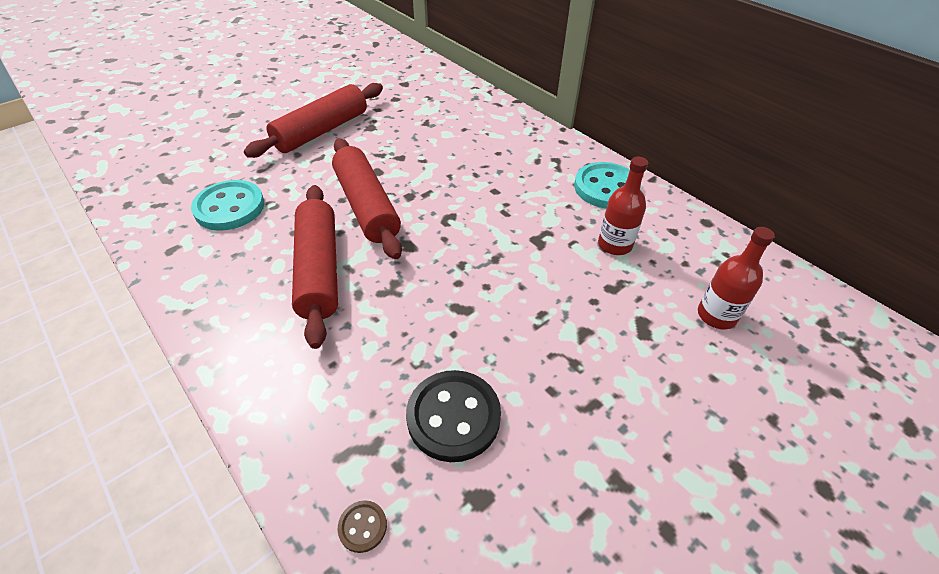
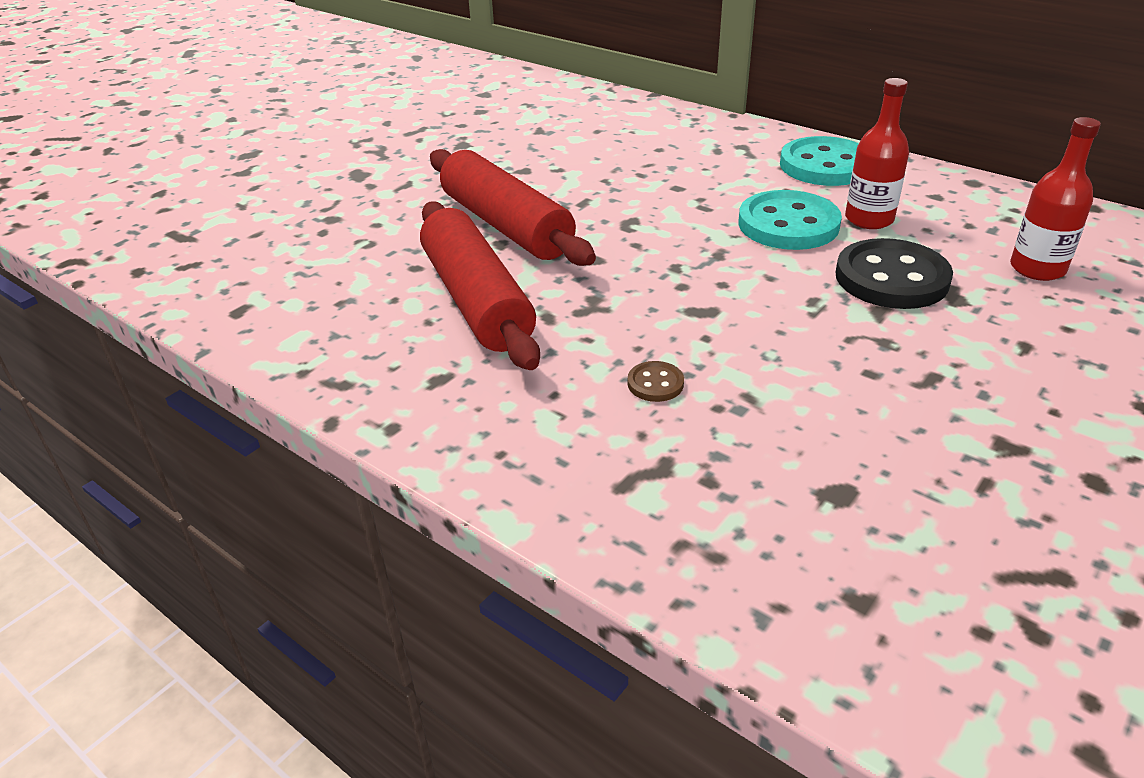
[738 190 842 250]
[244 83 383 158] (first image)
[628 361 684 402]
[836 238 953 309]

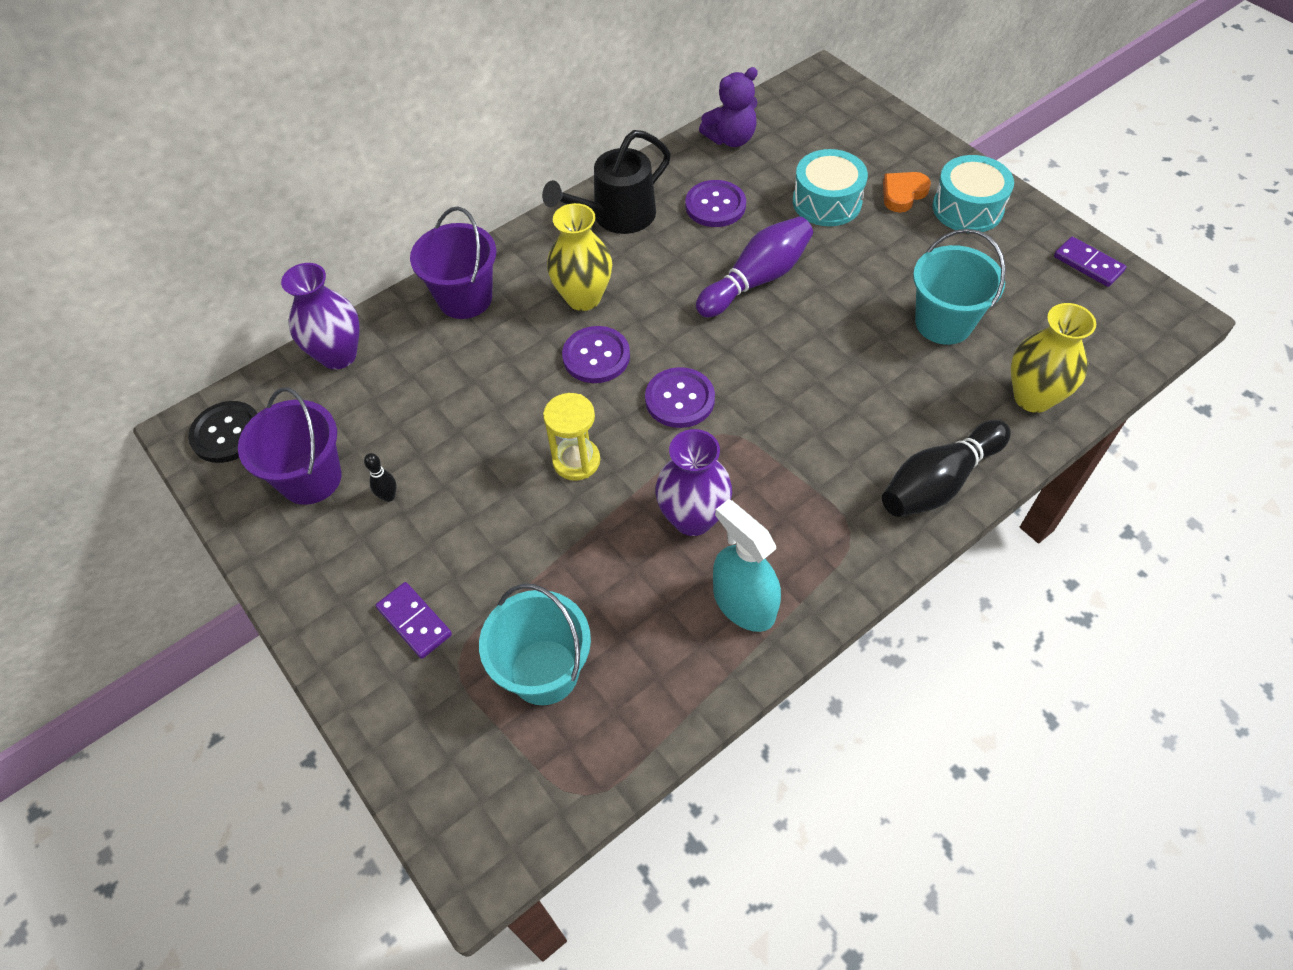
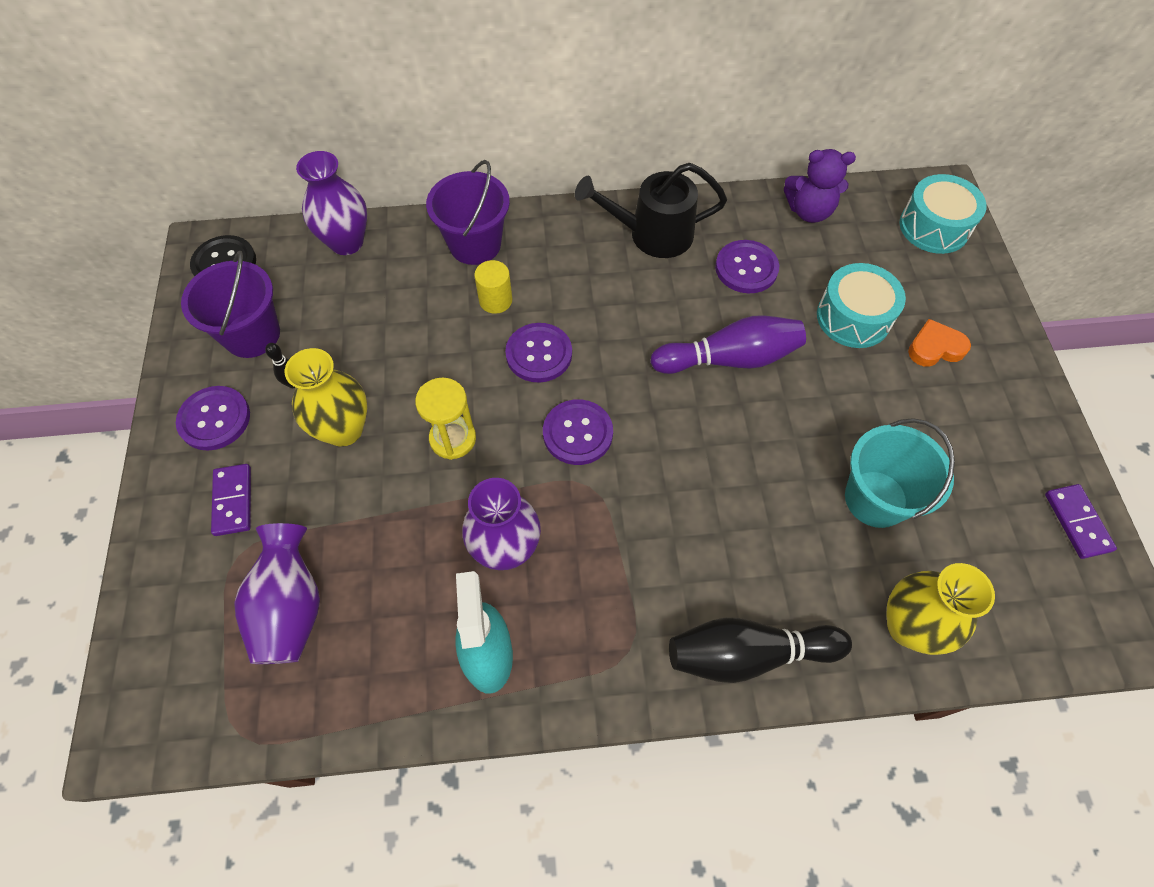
[234 523 320 664]
[285 348 367 447]
[899 174 987 254]
[176 386 250 451]
[474 260 512 314]

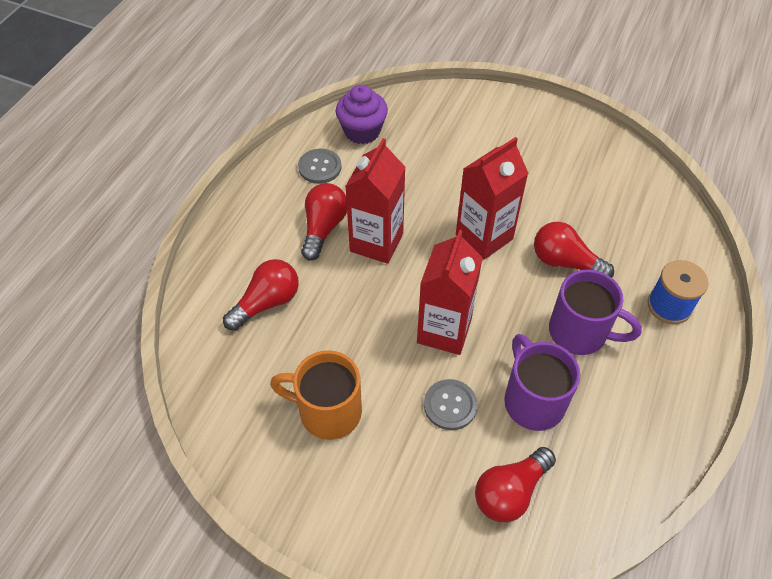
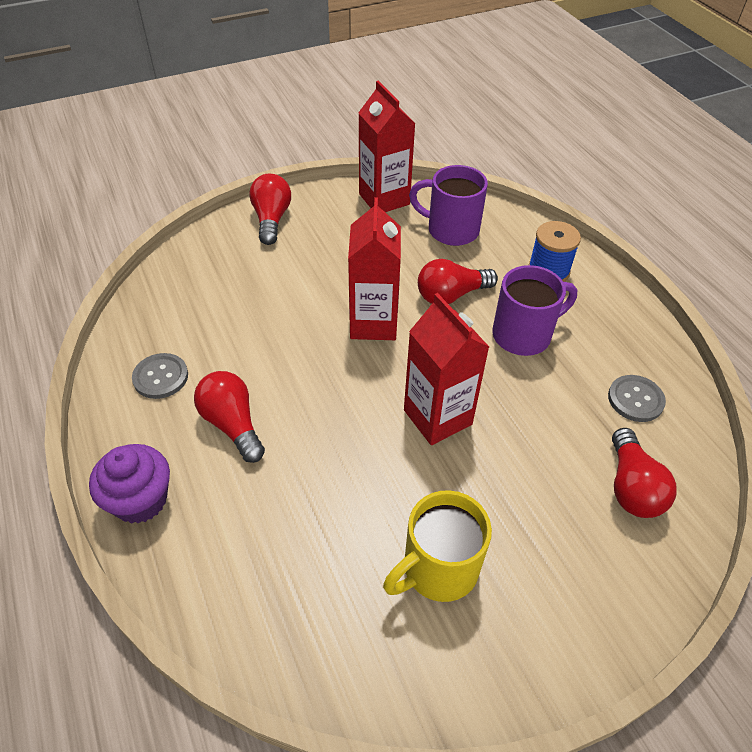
[249 174 291 245]
[383 490 492 602]
[89 444 170 524]
[358 80 416 212]
[608 375 666 422]
[409 165 488 246]

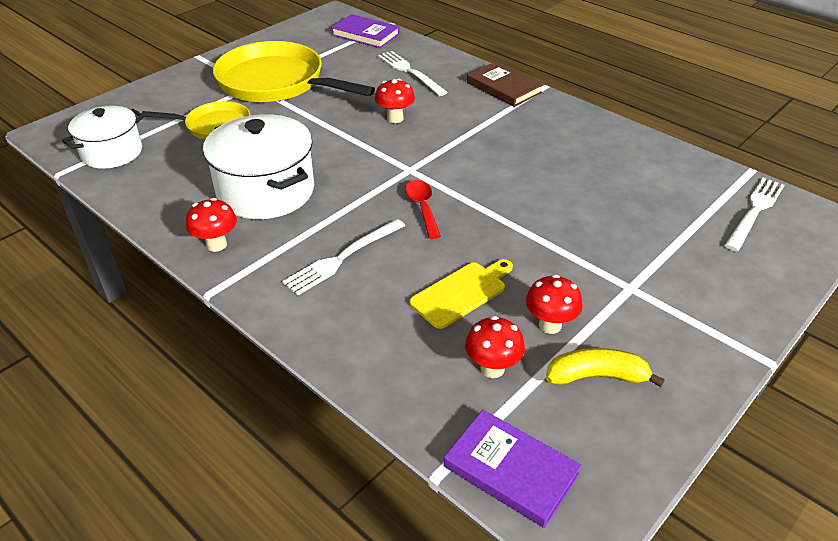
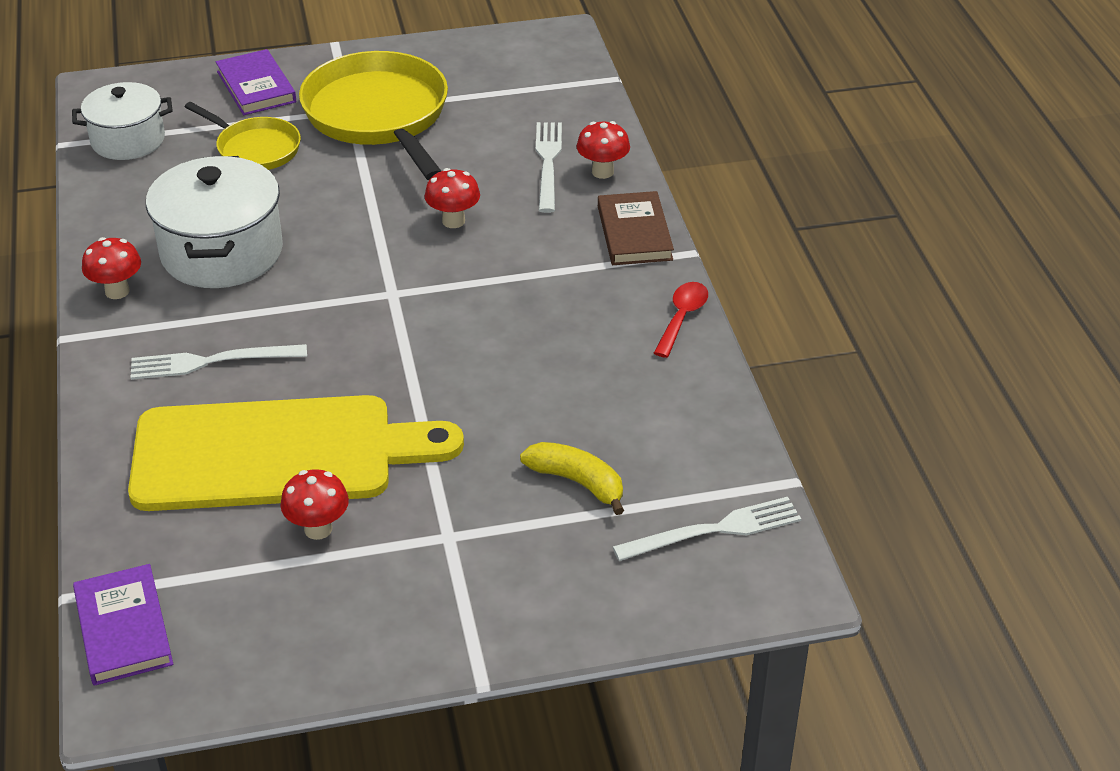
[216 49 296 115]
[654 282 708 358]
[128 395 464 511]
[577 121 630 179]
[520 442 624 515]

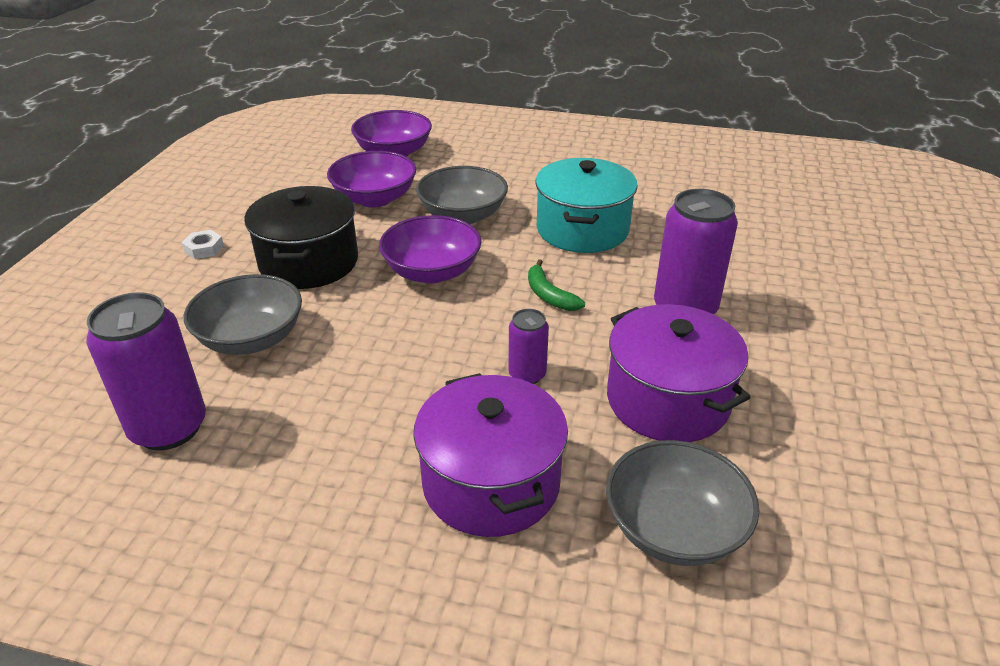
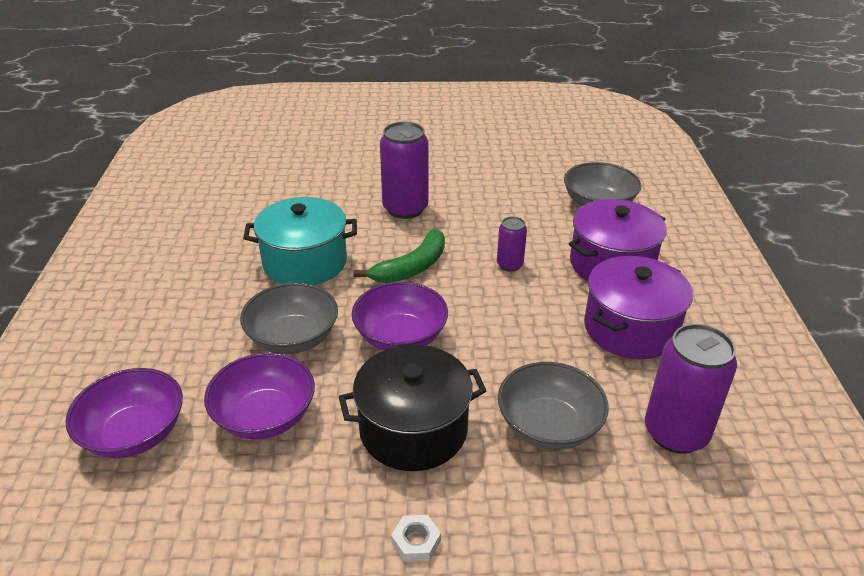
[353 229 445 283]
[584 256 693 359]

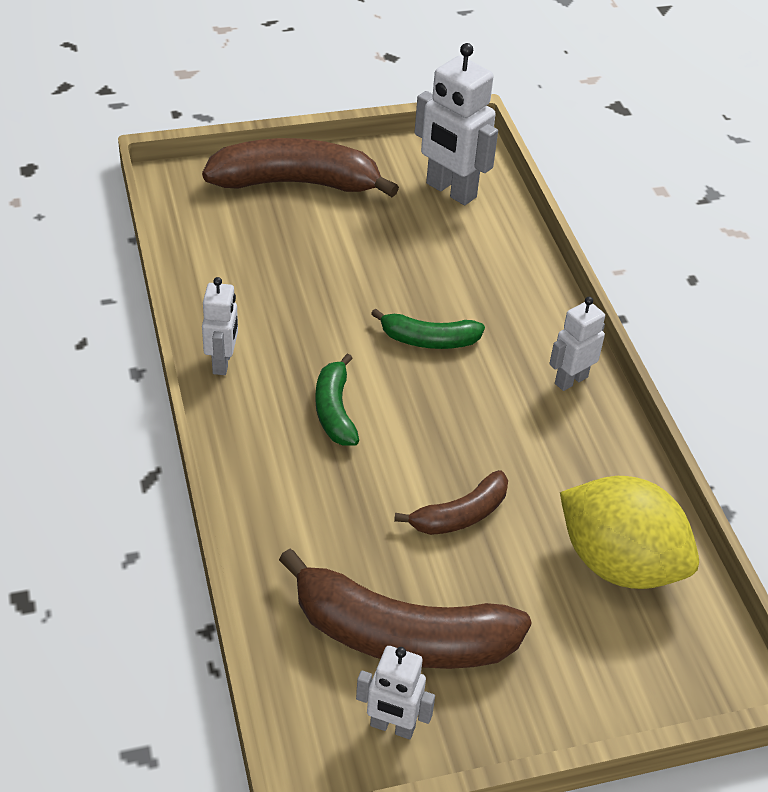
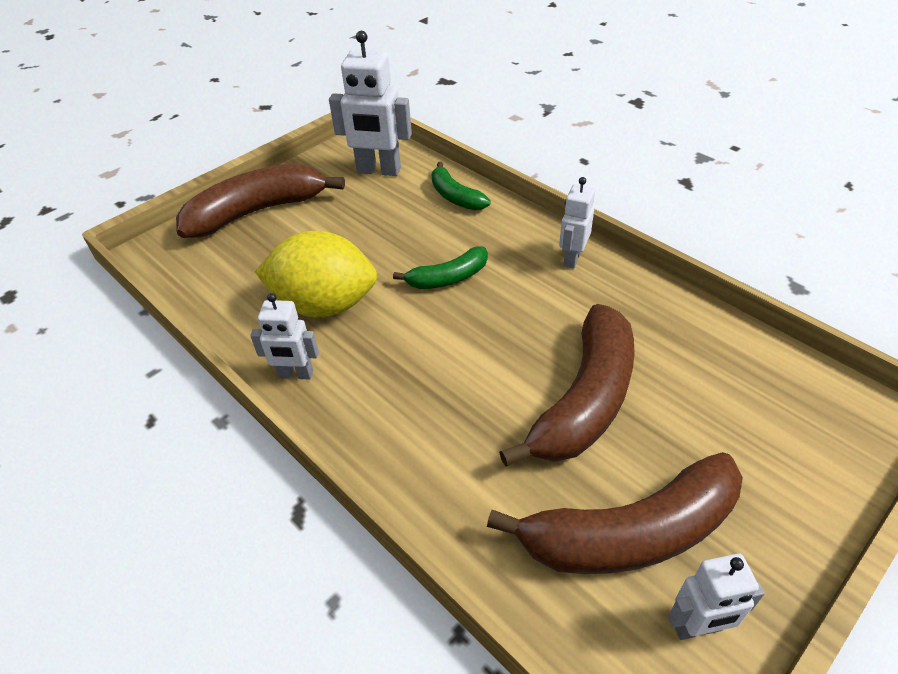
[250 293 319 379]
[432 162 491 210]
[499 304 635 467]
[255 231 377 317]

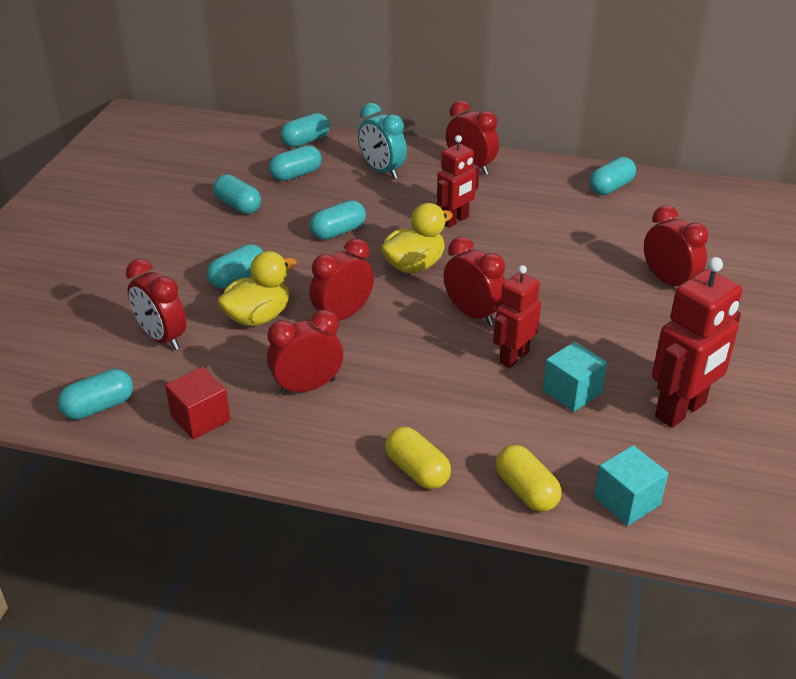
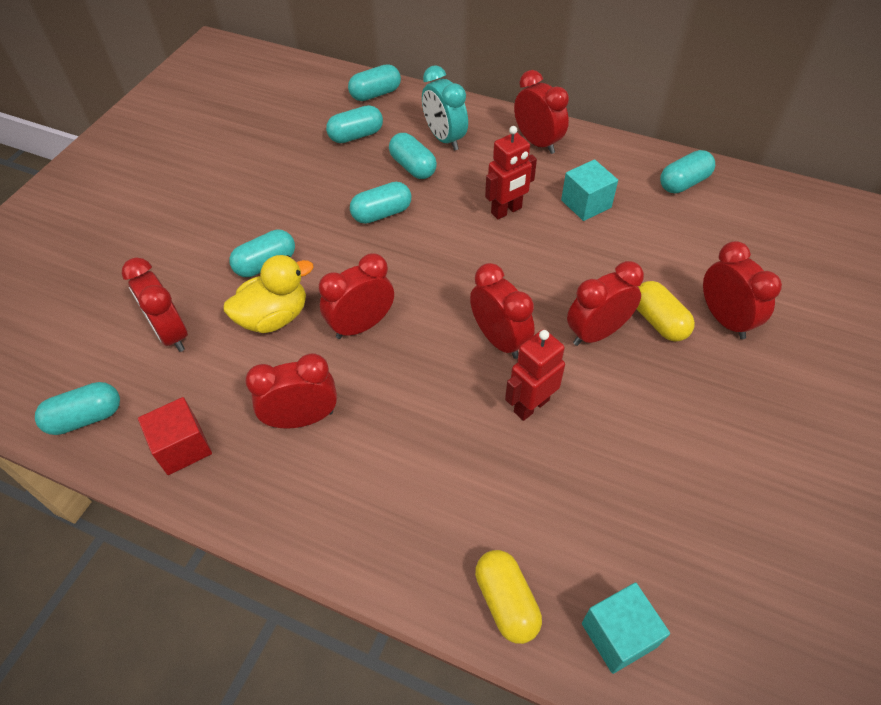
[389 133 437 179]
[381 203 453 273] (first image)
[637 281 695 341]
[561 159 618 221]
[652 257 742 428] (first image)
[567 261 644 346]

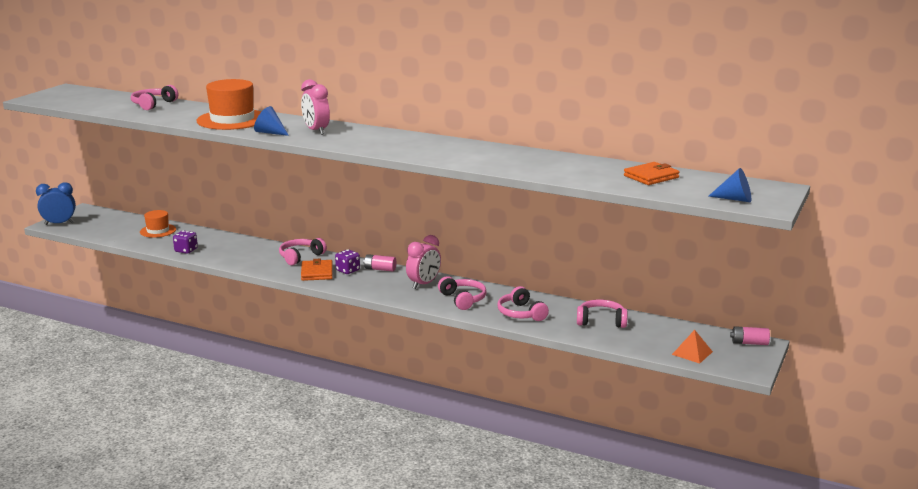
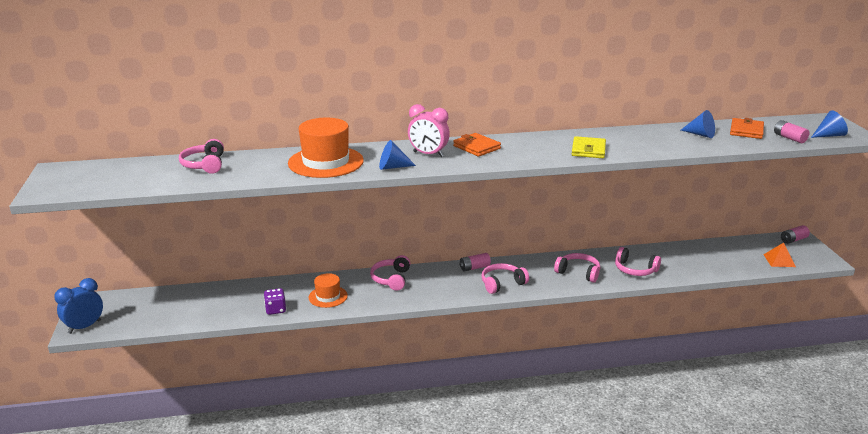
[309 273 348 308]
[453 133 501 157]
[335 249 360 274] (first image)
[406 235 441 289] (first image)
[481 263 529 294]
[572 136 606 158]
[681 110 715 138]
[774 120 809 143]

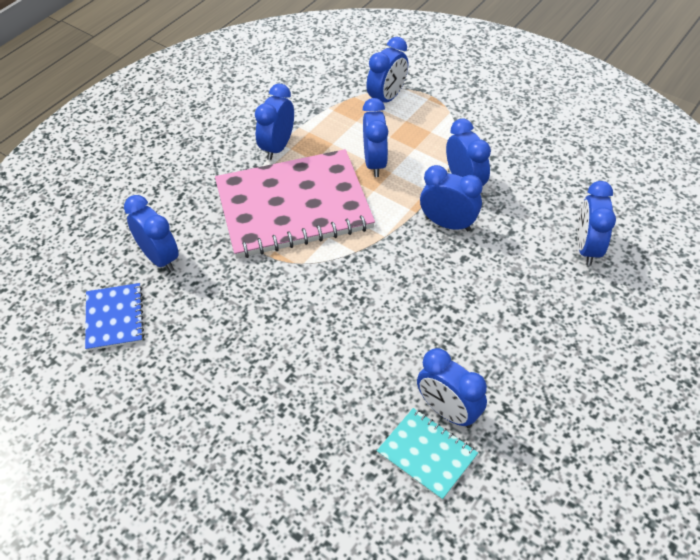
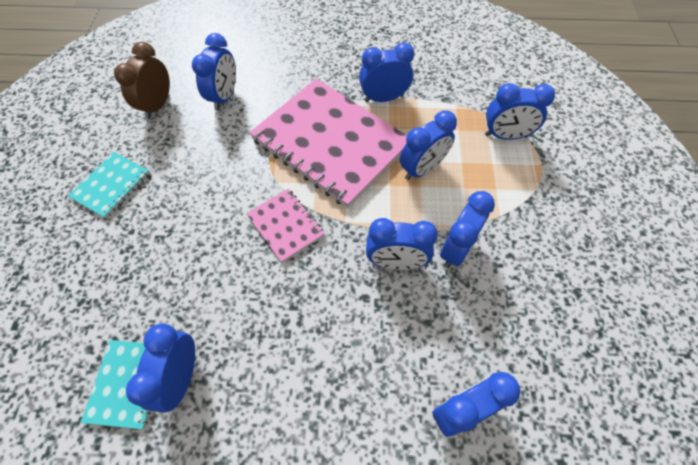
[114 42 170 119]
[366 218 438 270]
[68 152 150 219]
[246 189 325 263]

